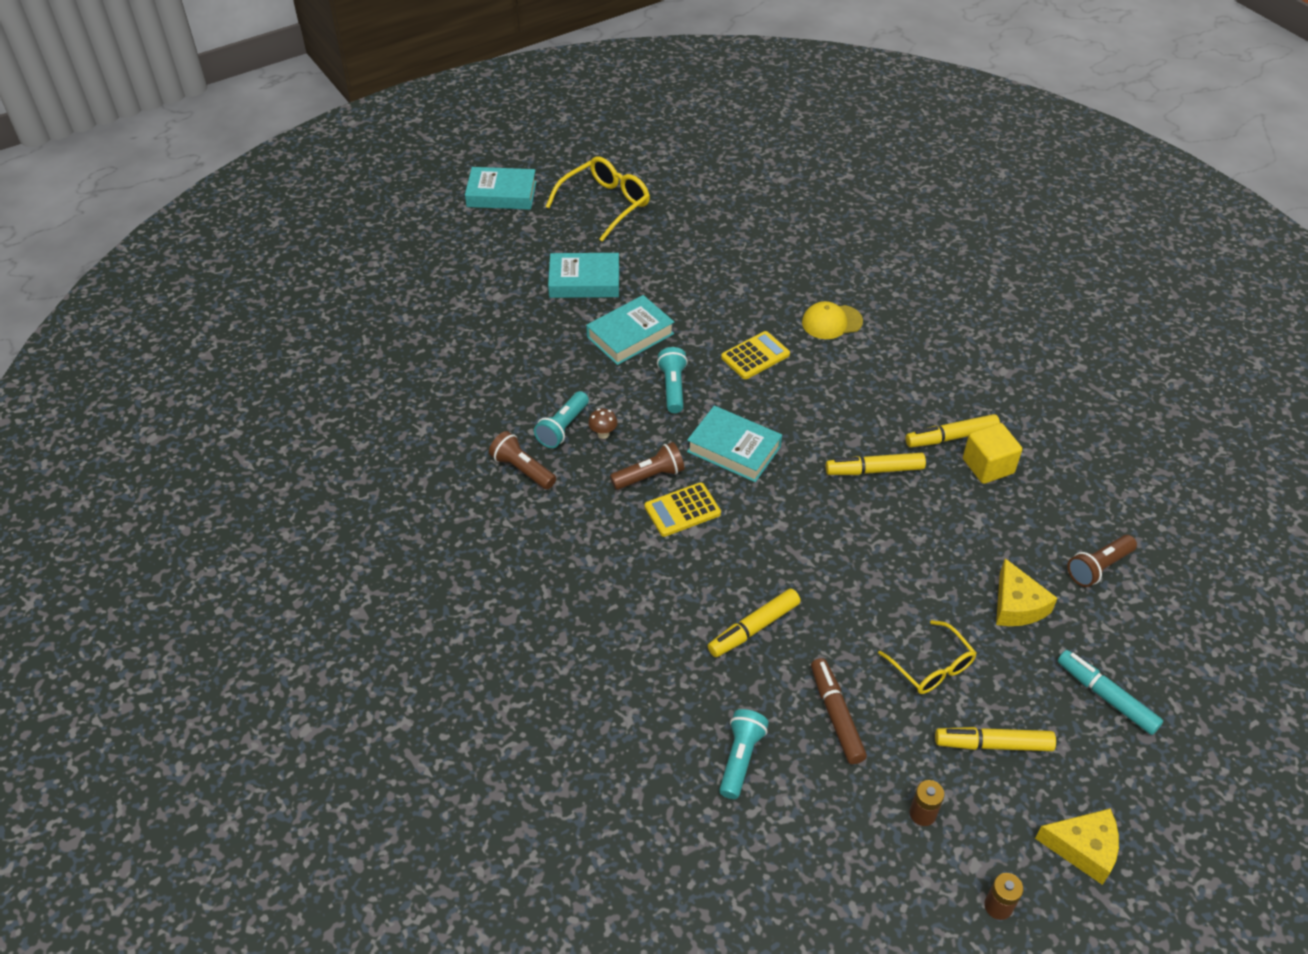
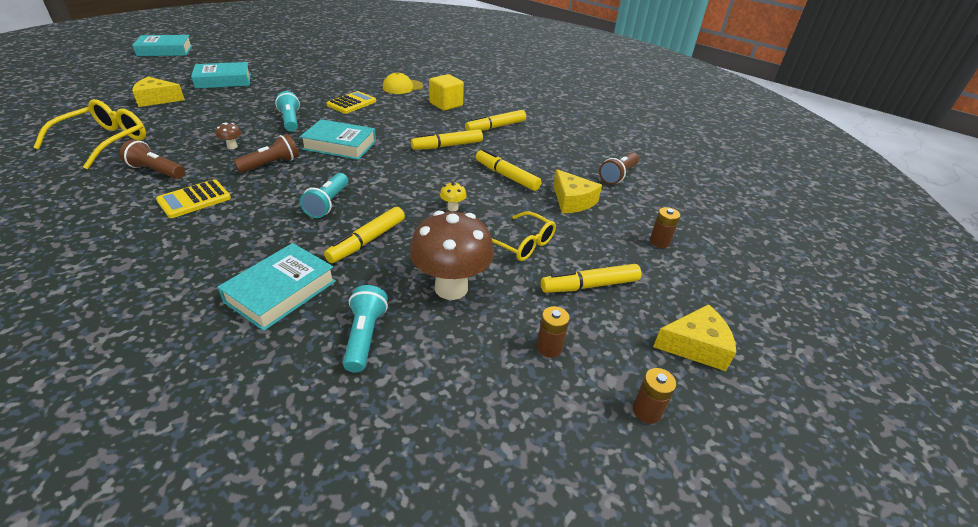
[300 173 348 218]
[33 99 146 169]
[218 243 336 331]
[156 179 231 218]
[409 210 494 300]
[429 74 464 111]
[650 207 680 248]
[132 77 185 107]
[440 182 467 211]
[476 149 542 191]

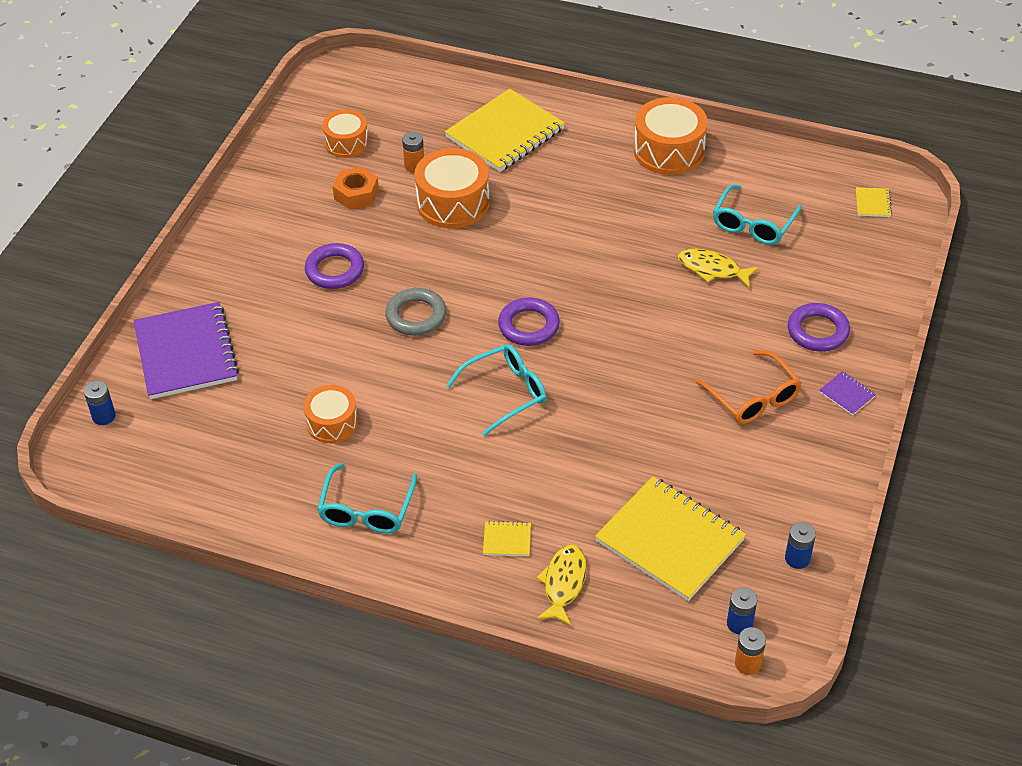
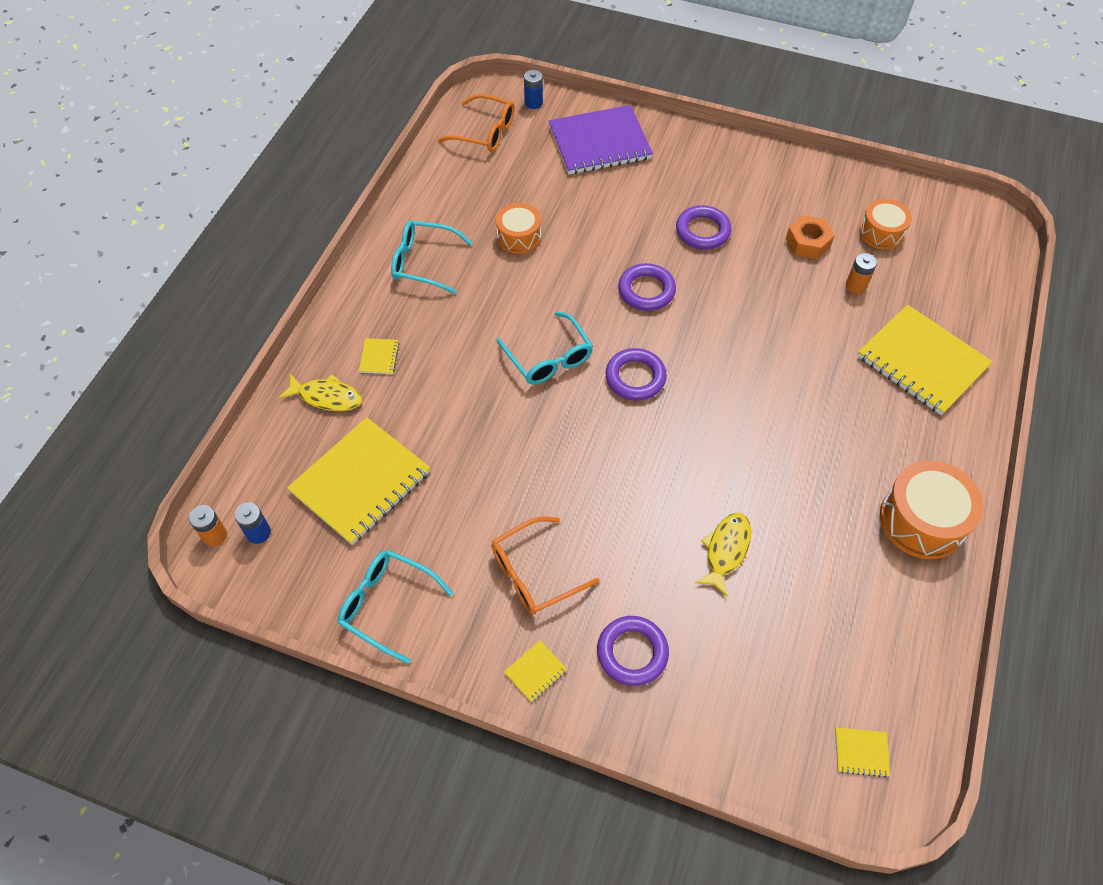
[618 263 676 311]
[414 148 490 229] (first image)
[338 550 453 664]
[785 522 816 569] (first image)
[504 640 567 702]
[437 94 515 152]

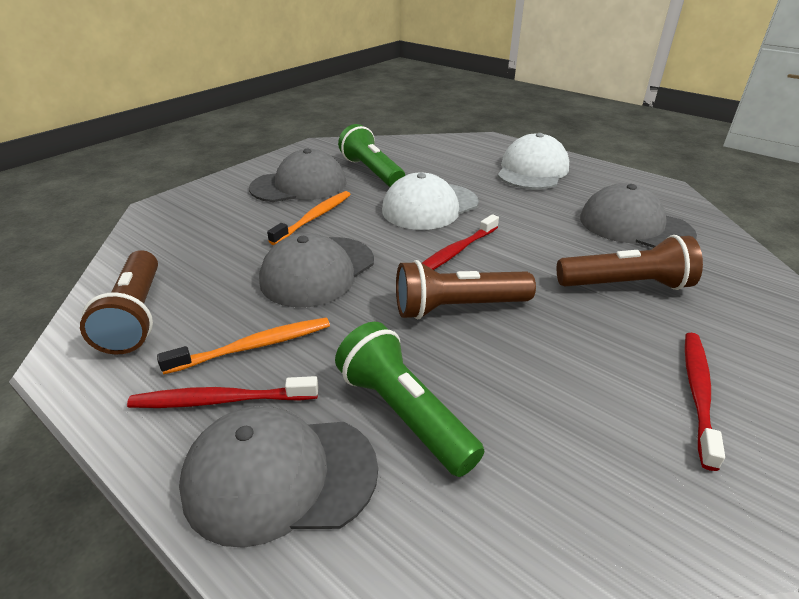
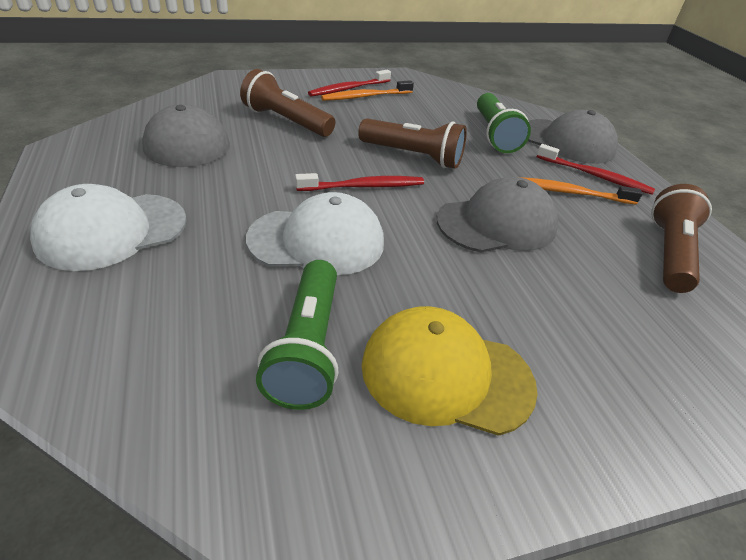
[362 306 538 436]
[321 80 414 101]

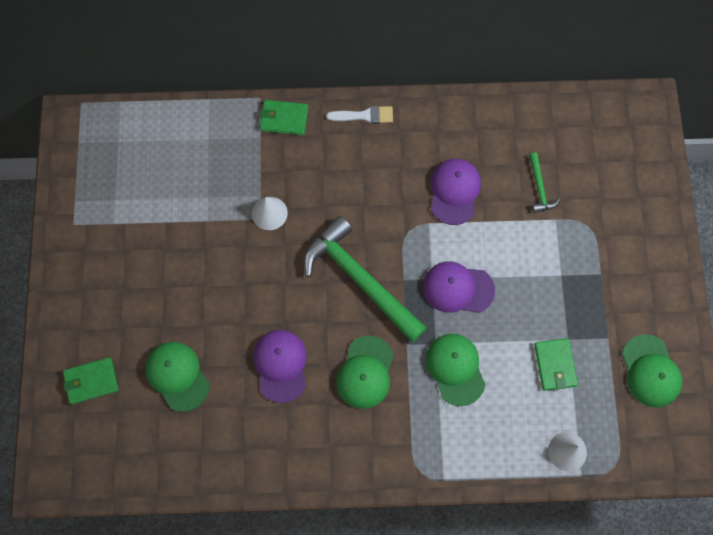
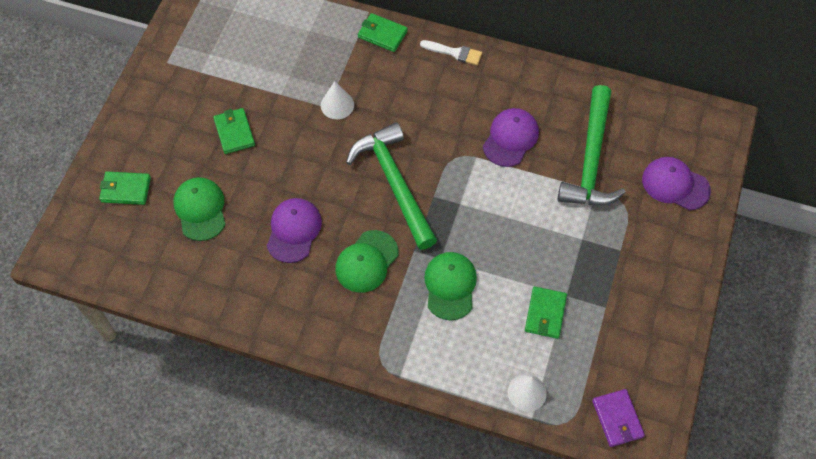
[642 157 711 210]
[557 85 626 205]
[622 334 682 408] (first image)
[213 108 255 154]
[592 389 645 447]

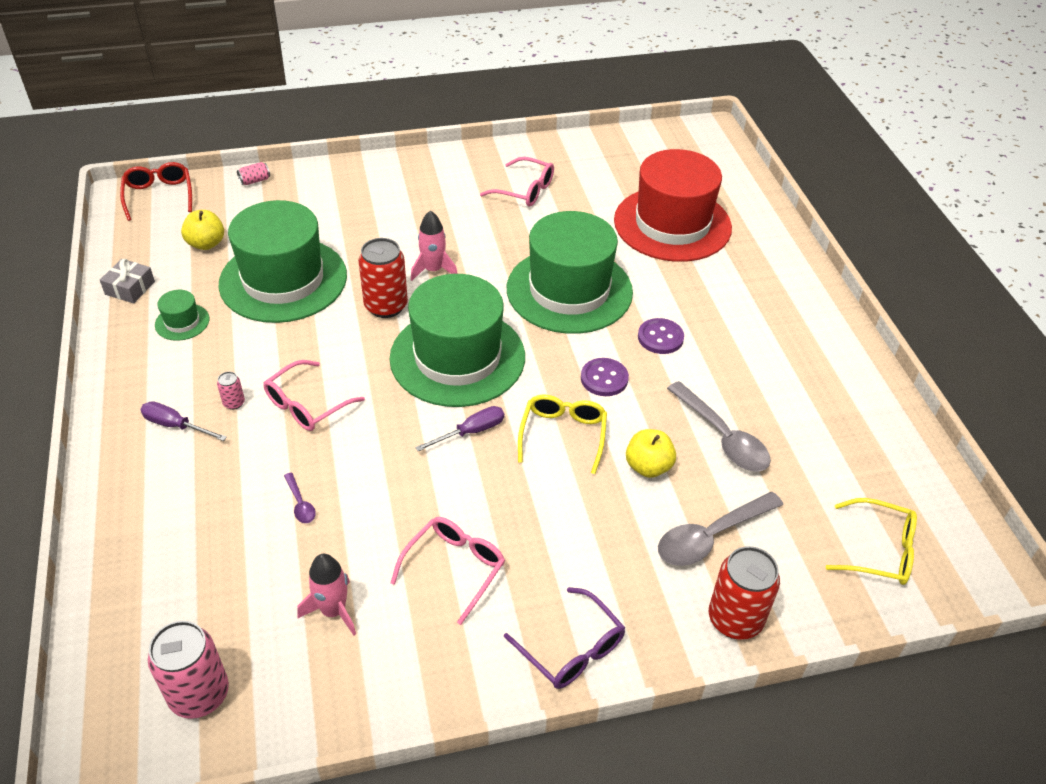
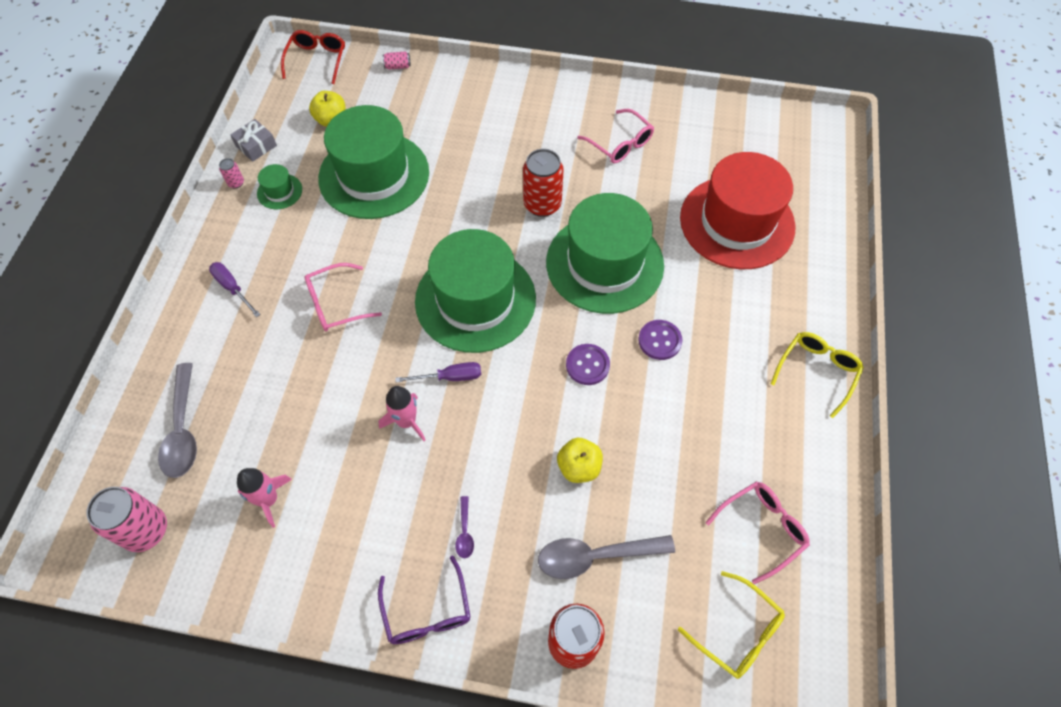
[219 158 244 188]
[455 496 474 558]
[523 149 563 217]
[706 481 810 584]
[378 386 425 441]
[771 332 864 418]
[158 363 197 478]

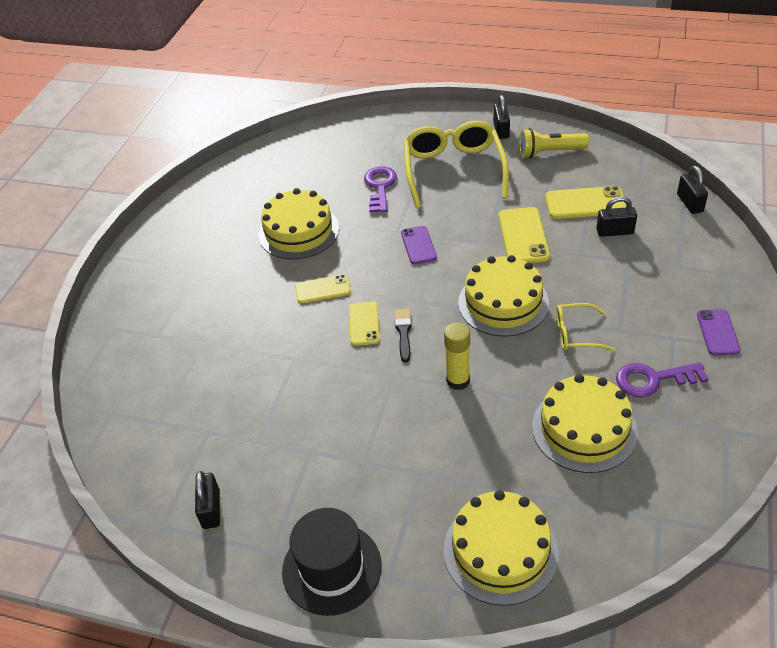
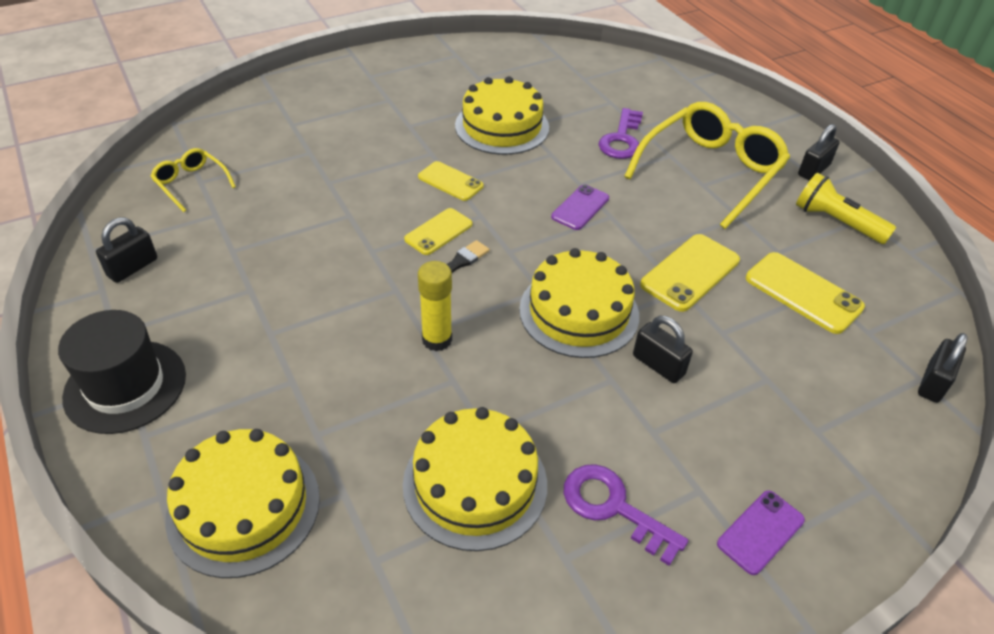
[598 108 643 159]
[150 148 236 212]
[633 316 693 383]

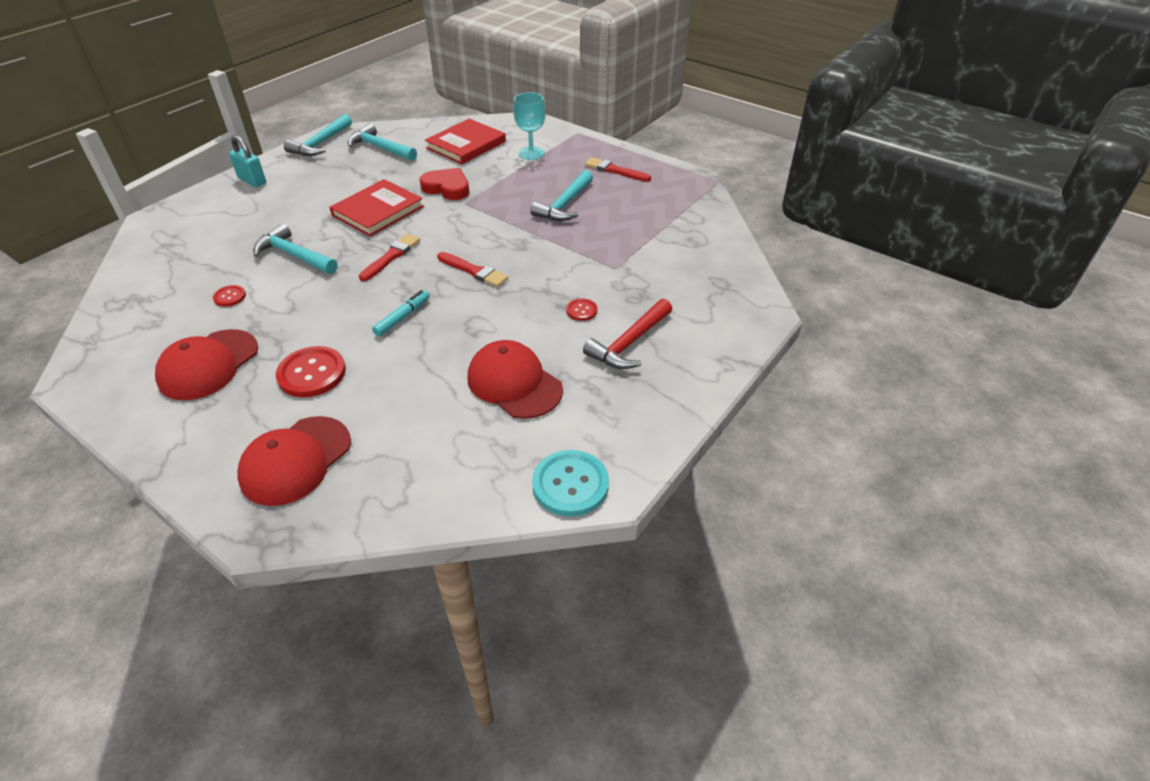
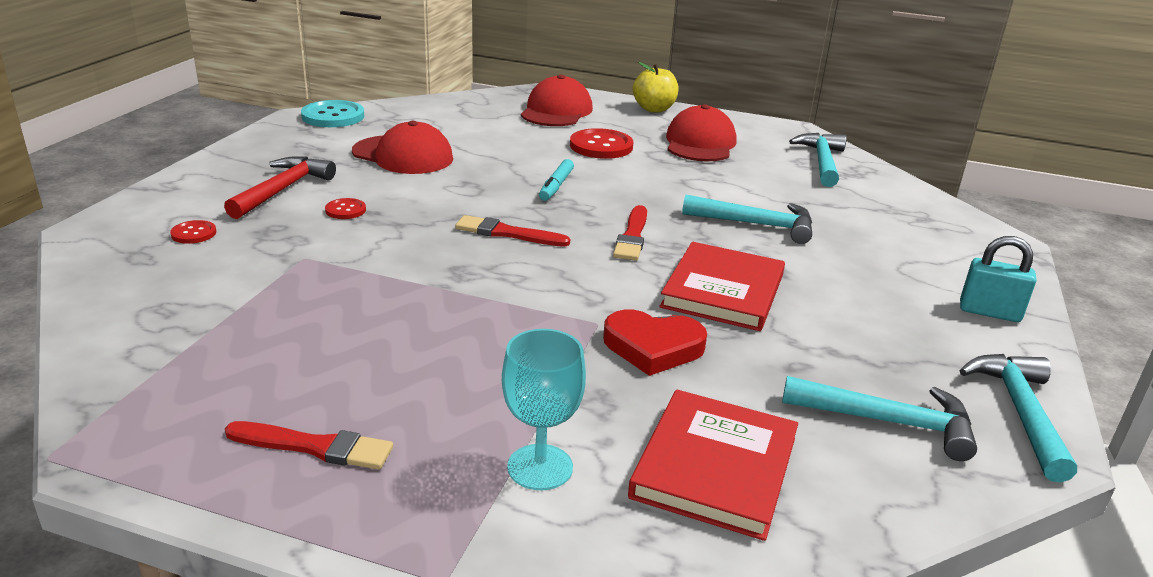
[170 220 216 244]
[789 133 846 187]
[633 62 678 112]

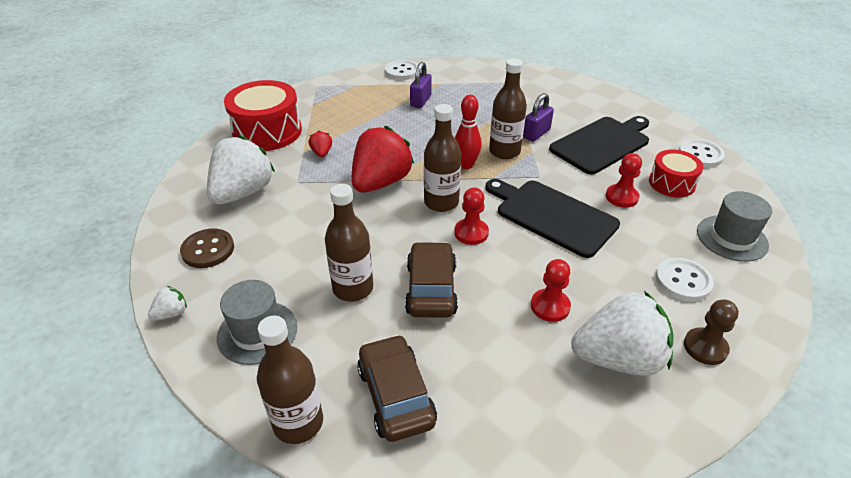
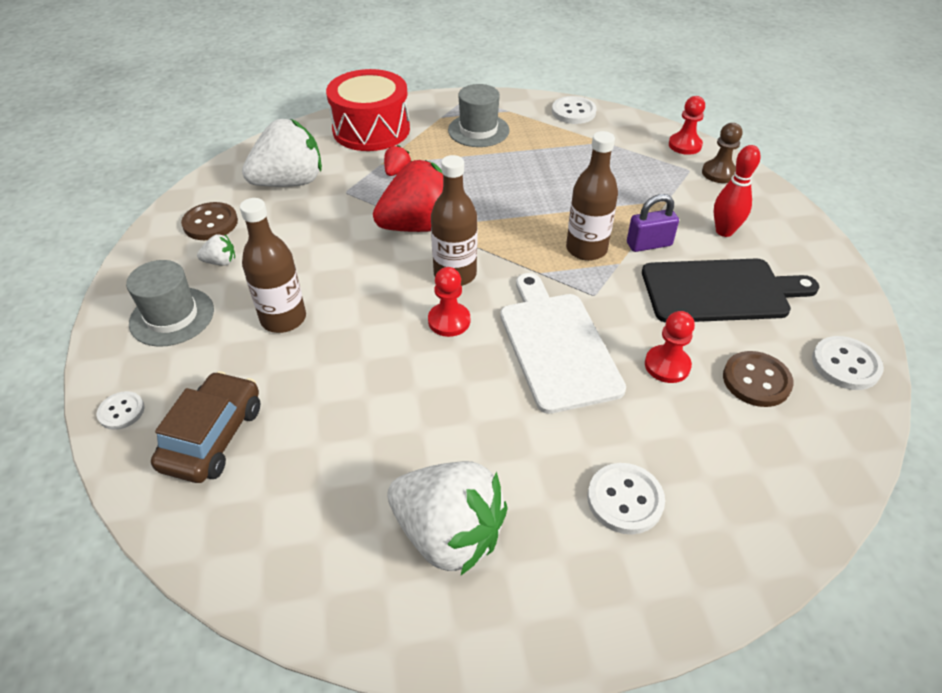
[197 234 235 266]
[97 391 144 430]
[405 241 458 318] (first image)
[410 62 432 108] (first image)
[713 145 761 237]
[500 273 626 414]
[669 96 705 155]
[723 351 793 407]
[702 123 742 183]
[448 84 510 147]

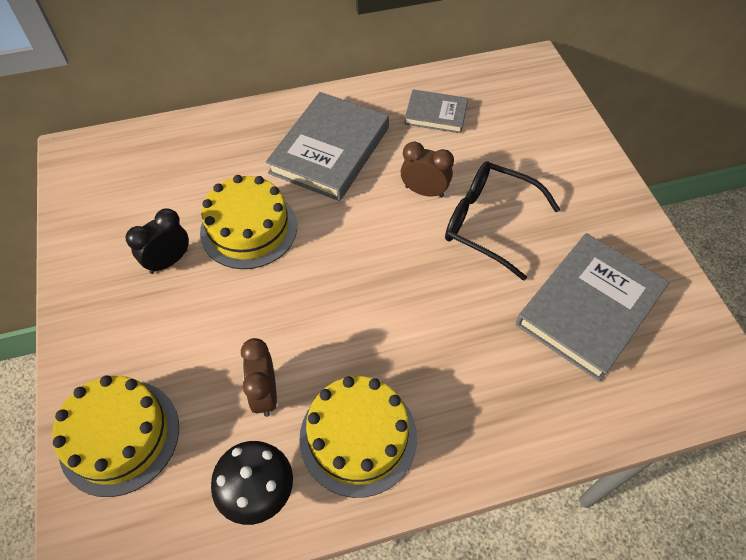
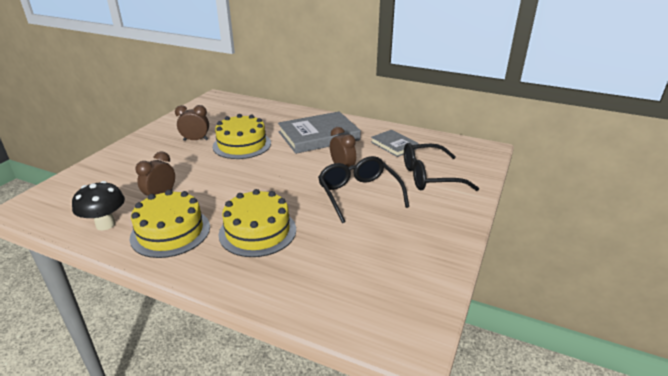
[219 189 296 257]
[175 105 209 141]
[516 233 670 382] (first image)
[404 143 479 191]

